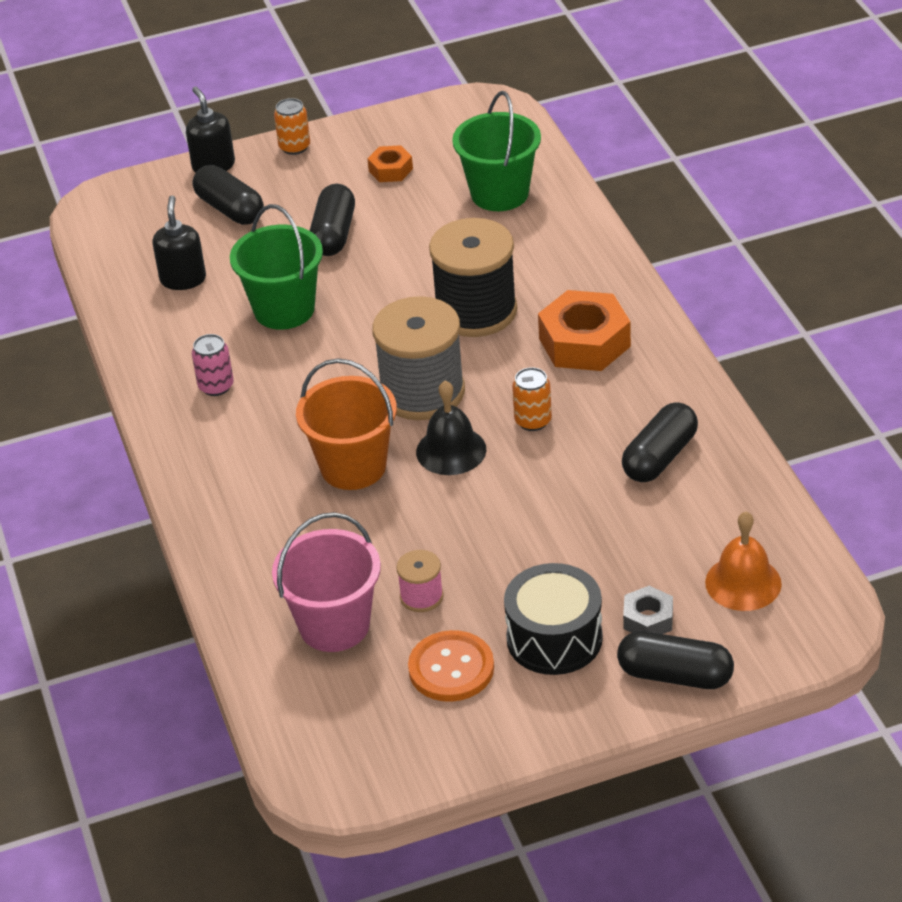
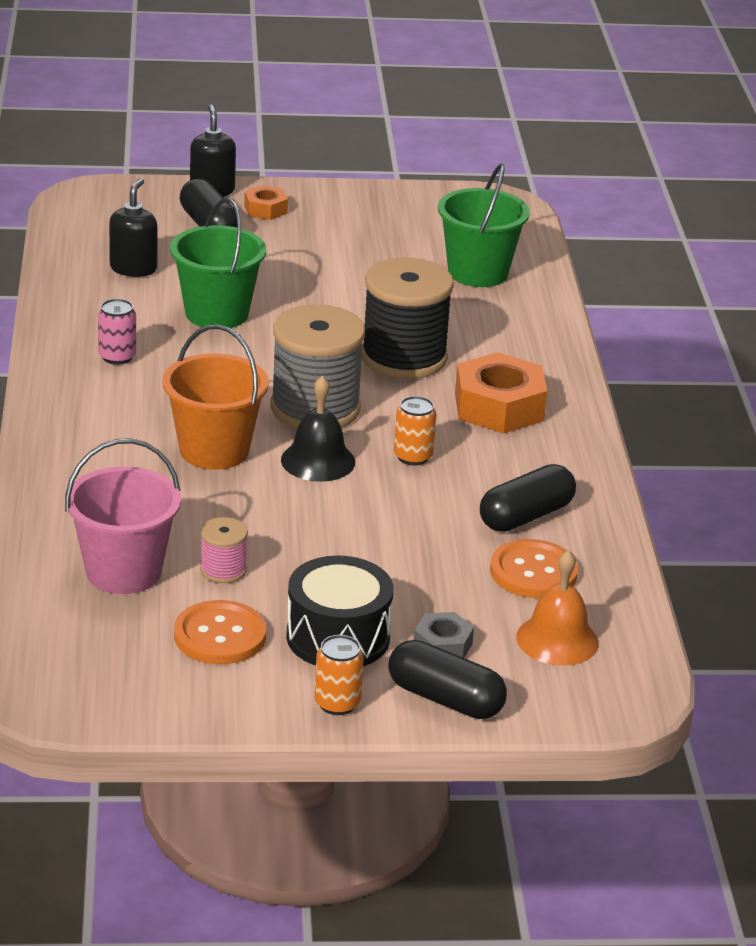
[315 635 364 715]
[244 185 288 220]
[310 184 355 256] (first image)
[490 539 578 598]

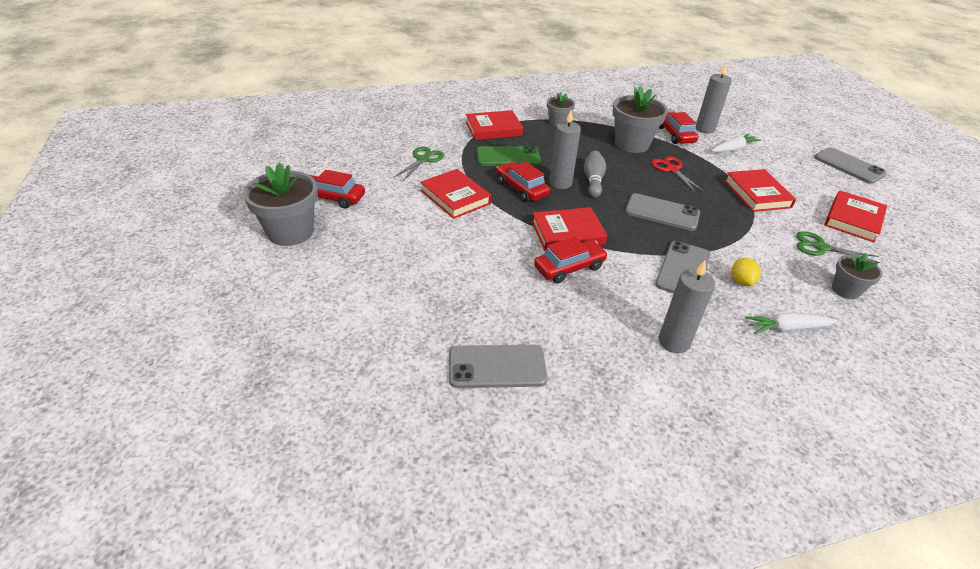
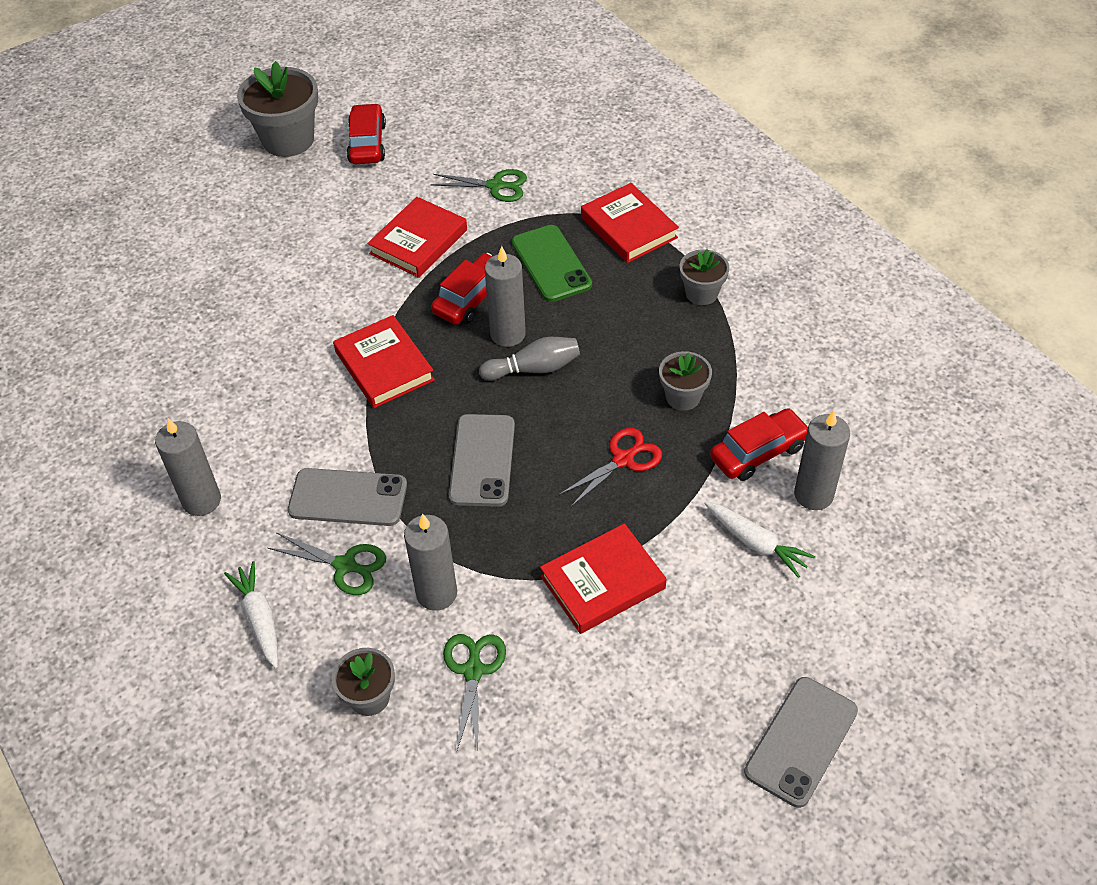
[659 351 712 411]
[824 191 887 242] (first image)
[534 237 608 283] (first image)
[268 532 386 595]
[449 345 548 388] (first image)
[404 514 457 611]

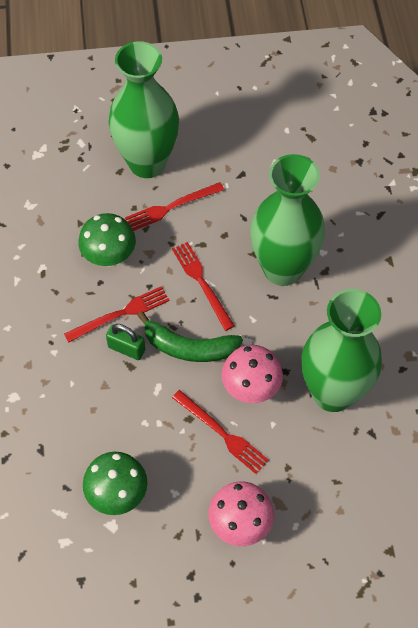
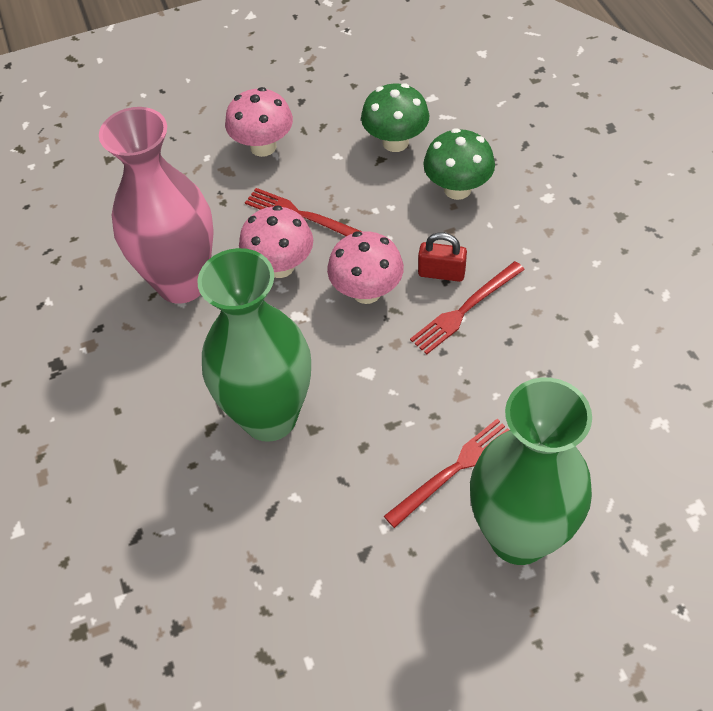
[423 128 495 200]
[172 242 235 331] (first image)
[99 107 214 304]
[327 231 404 304]
[418 233 467 282]

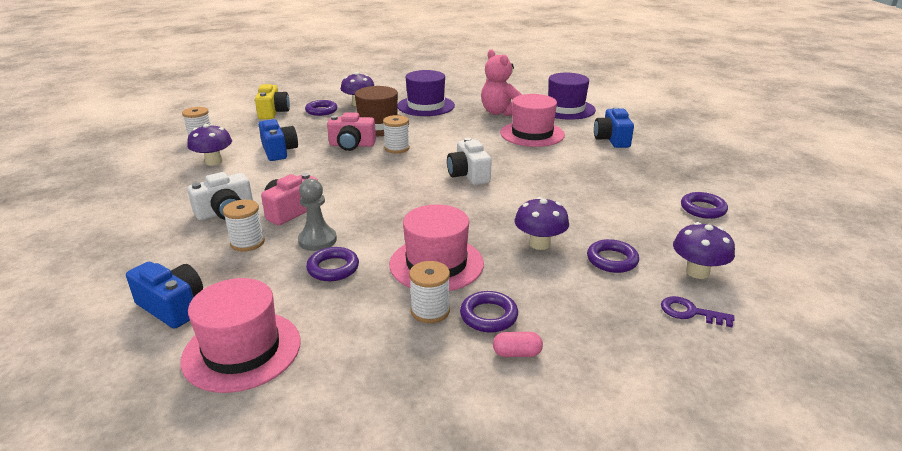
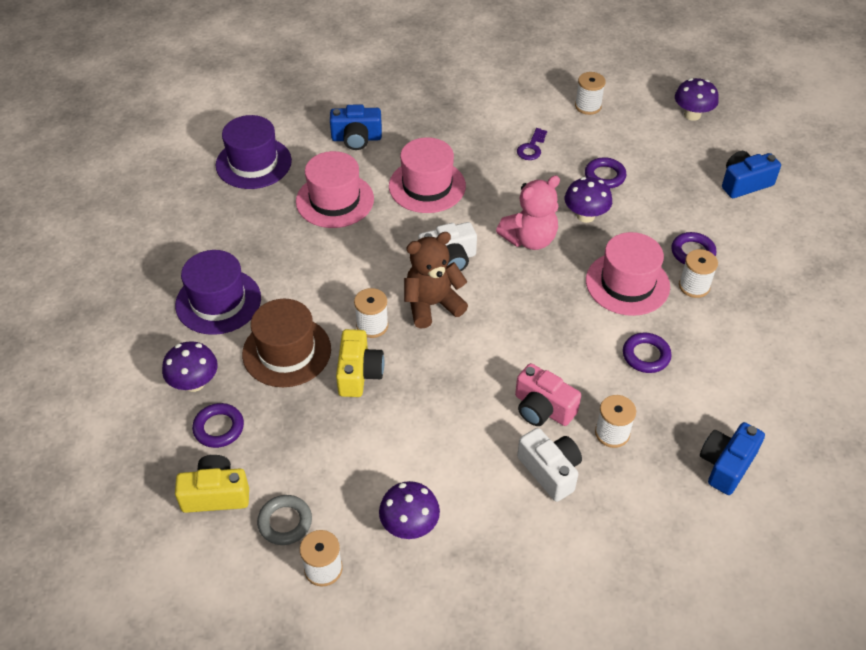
[496 175 560 250]
[336 329 384 397]
[722 151 781 198]
[298 178 337 251] (first image)
[681 192 728 219] (first image)
[675 78 719 121]
[389 137 466 213]
[517 128 547 160]
[493 332 543 357] (first image)
[575 72 606 115]
[404 232 468 329]
[257 495 312 545]

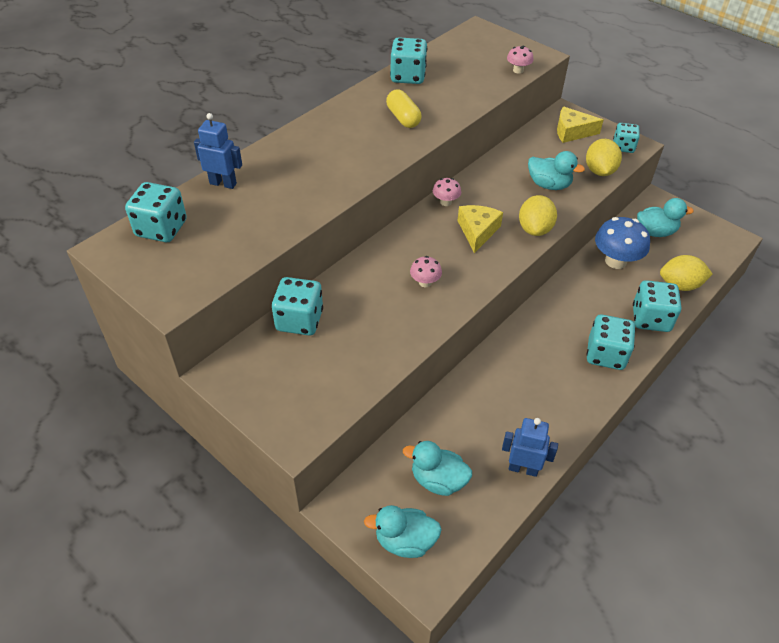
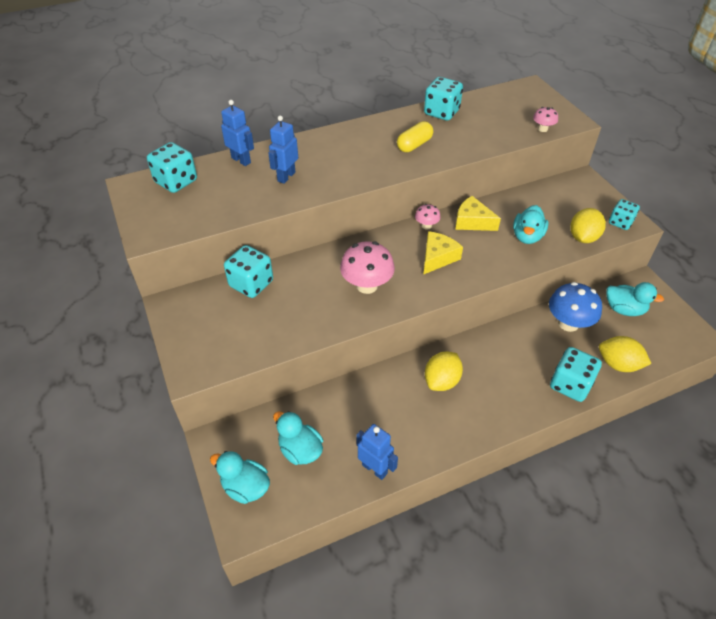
[397 121 433 152]
[455 196 501 231]
[513 205 548 244]
[425 351 463 391]
[340 241 395 294]
[587 314 635 370] (first image)
[268 115 298 184]

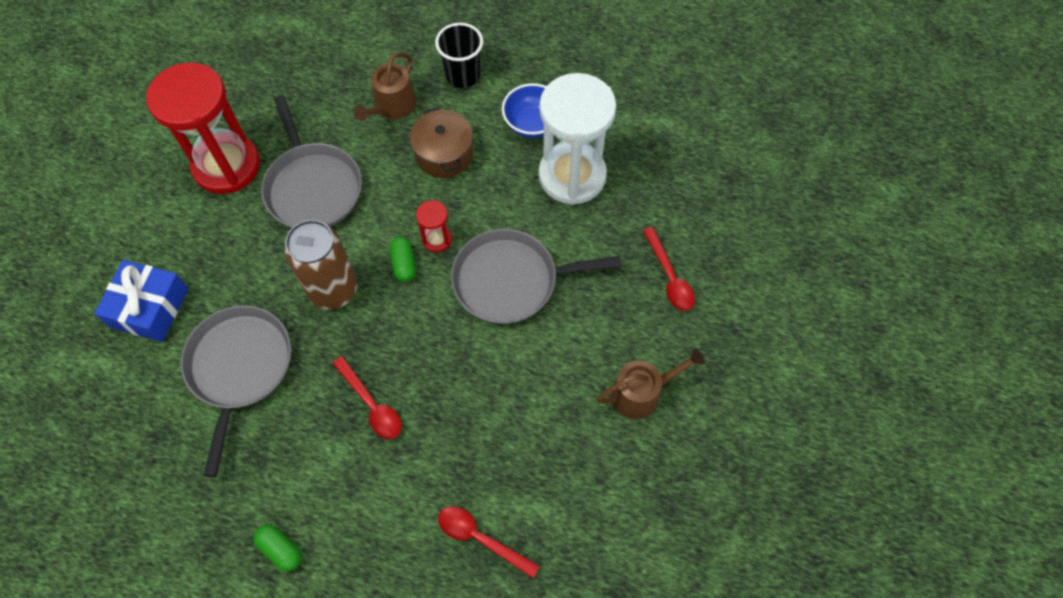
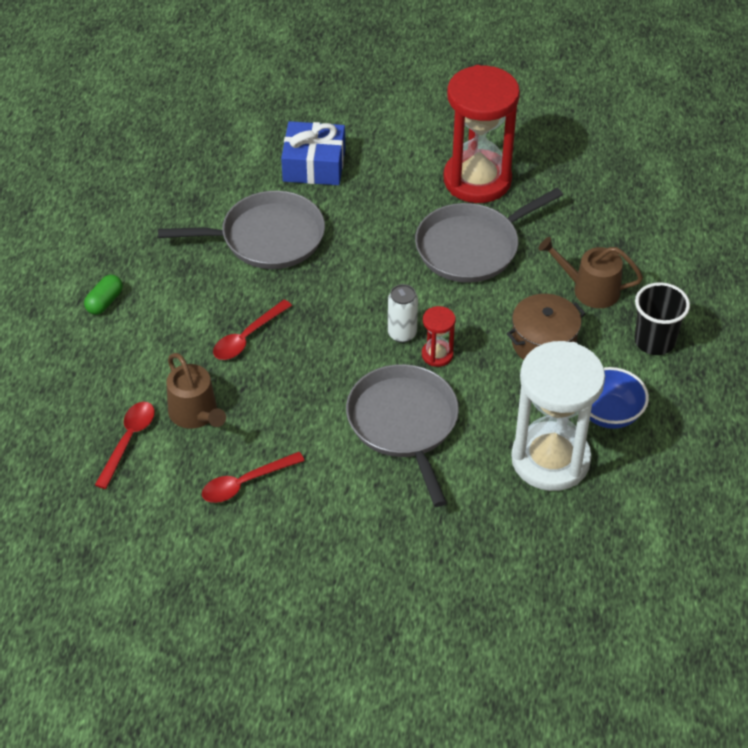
[284 220 357 310] (first image)
[202 452 305 503]
[388 284 418 343]
[166 353 226 429]

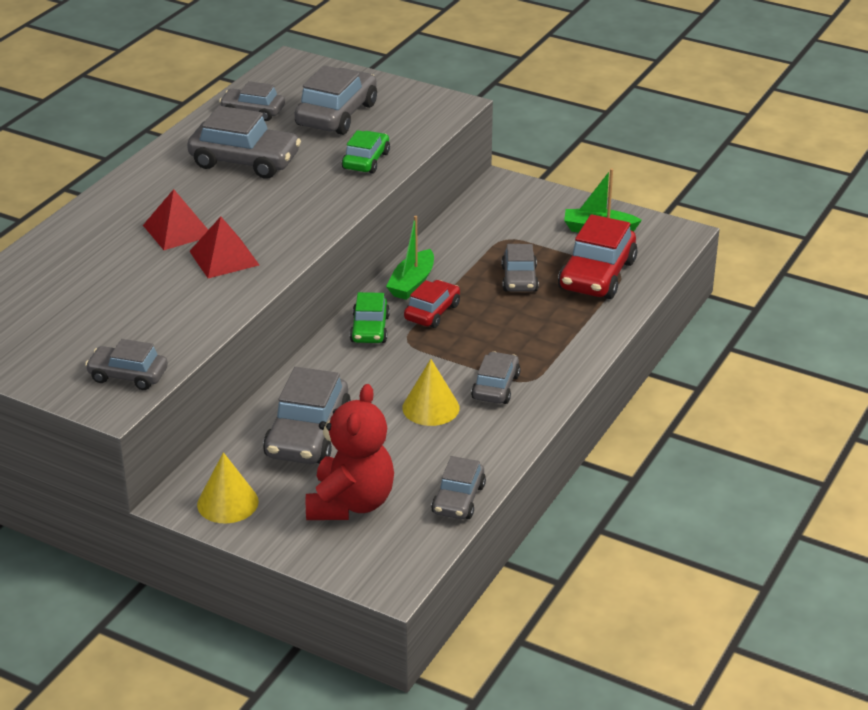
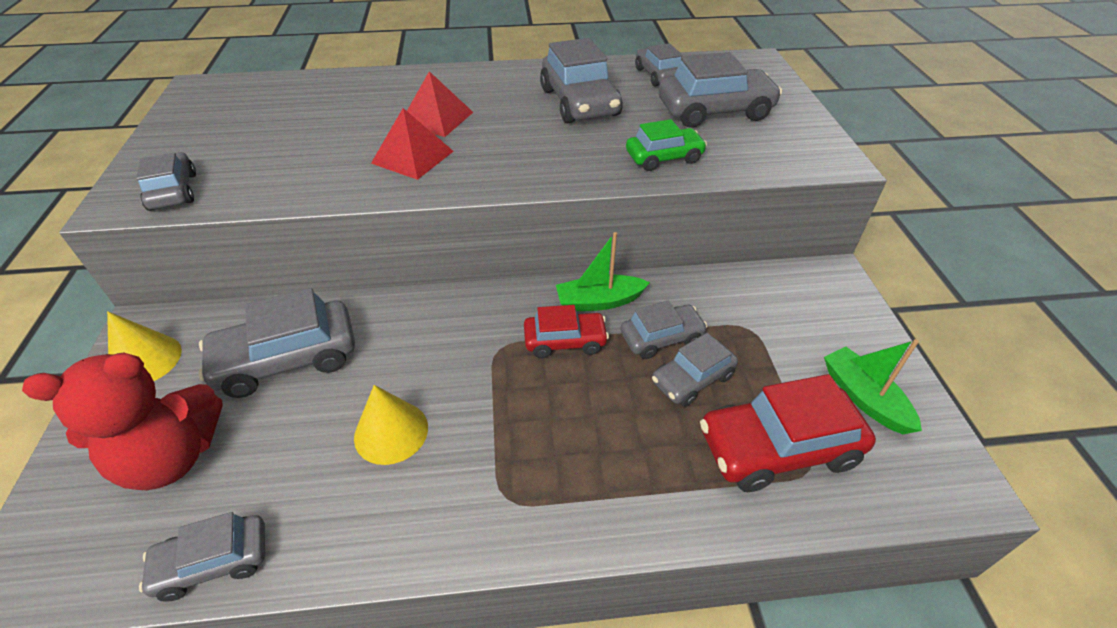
[350 292 390 343] (first image)
[620 301 708 359]

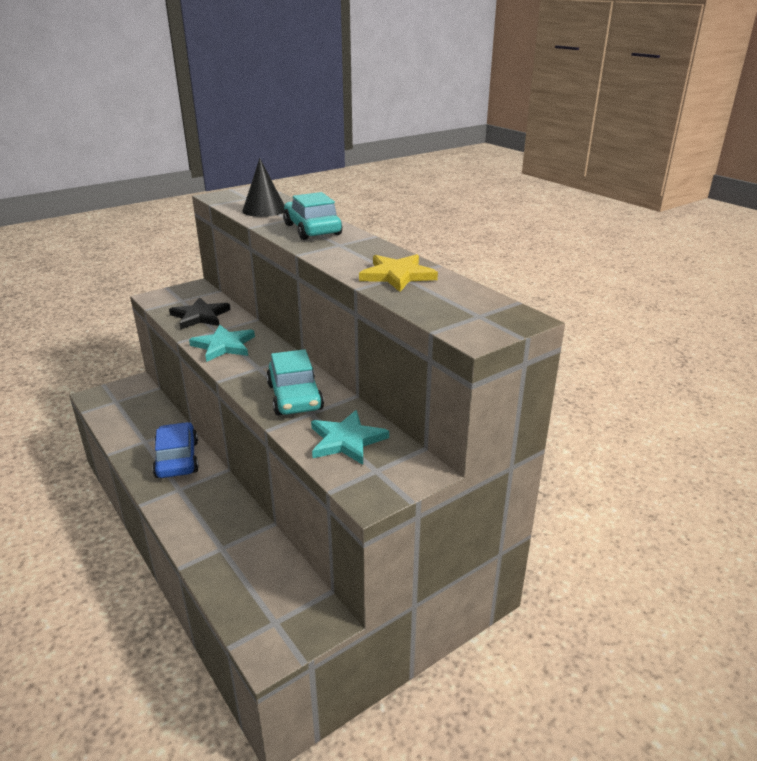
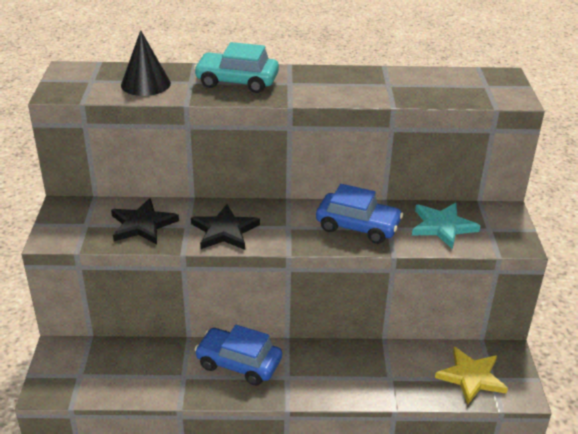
[435 347 508 404]
[191 204 260 250]
[316 184 403 244]

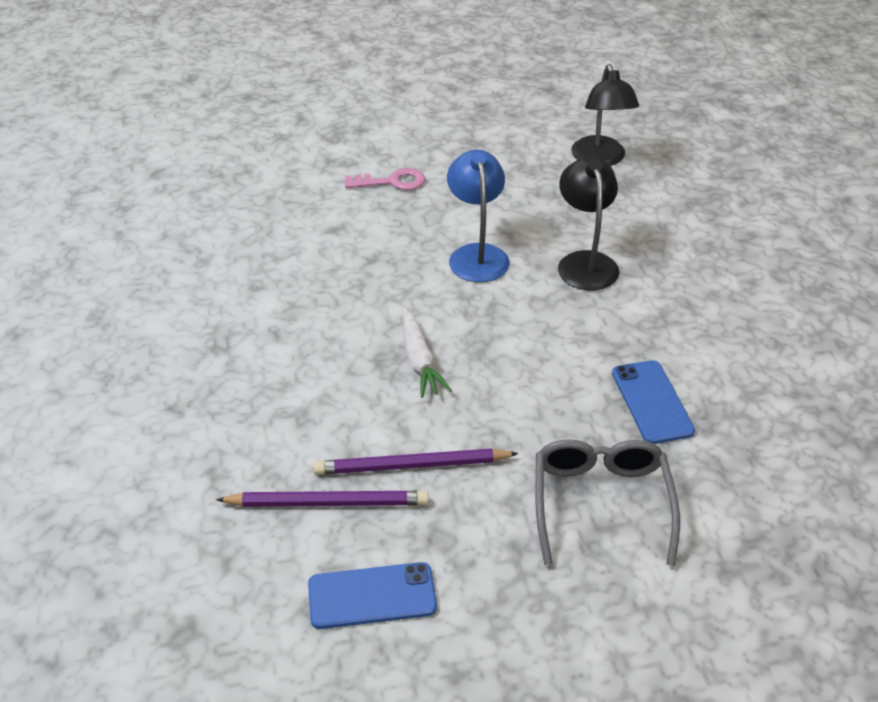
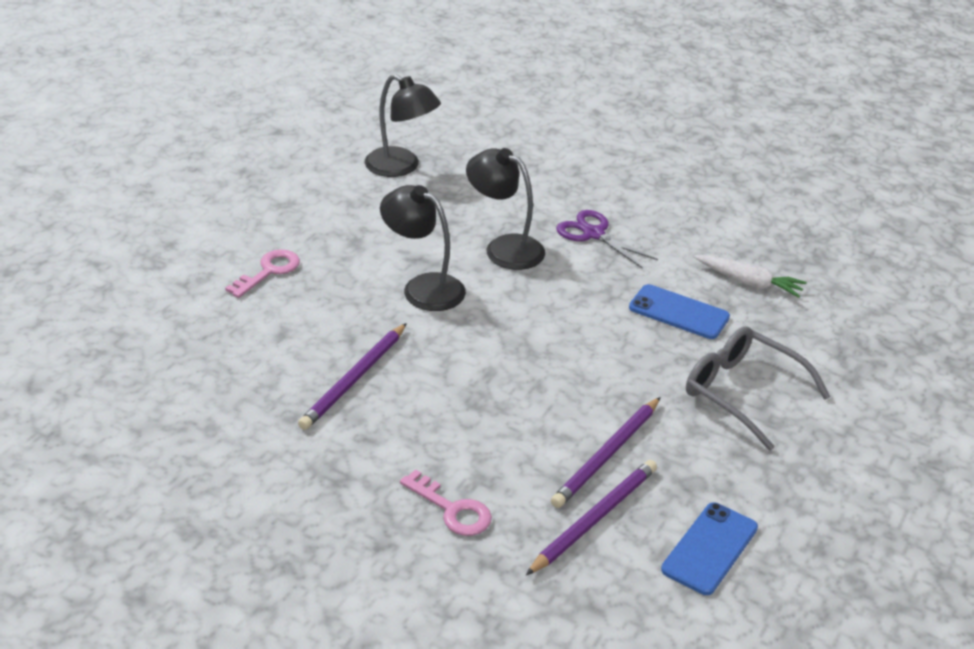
[380 185 466 311]
[694 255 807 298]
[556 210 658 269]
[298 323 407 430]
[400 469 492 536]

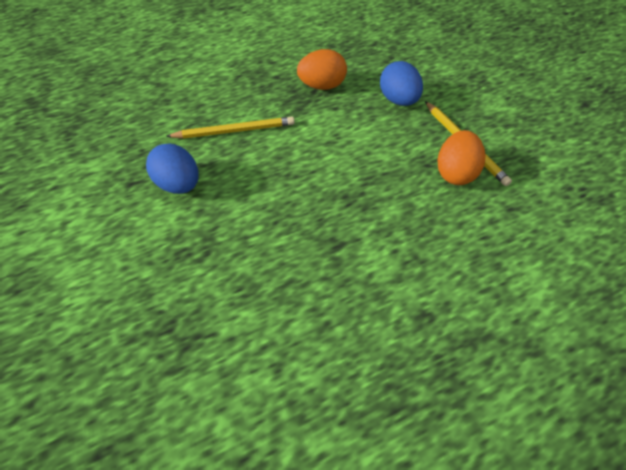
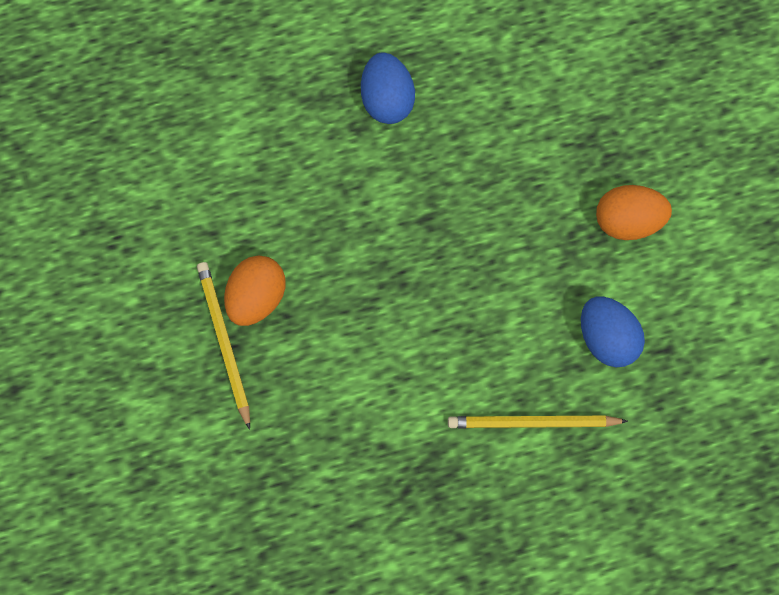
[596 185 672 240]
[361 52 415 124]

